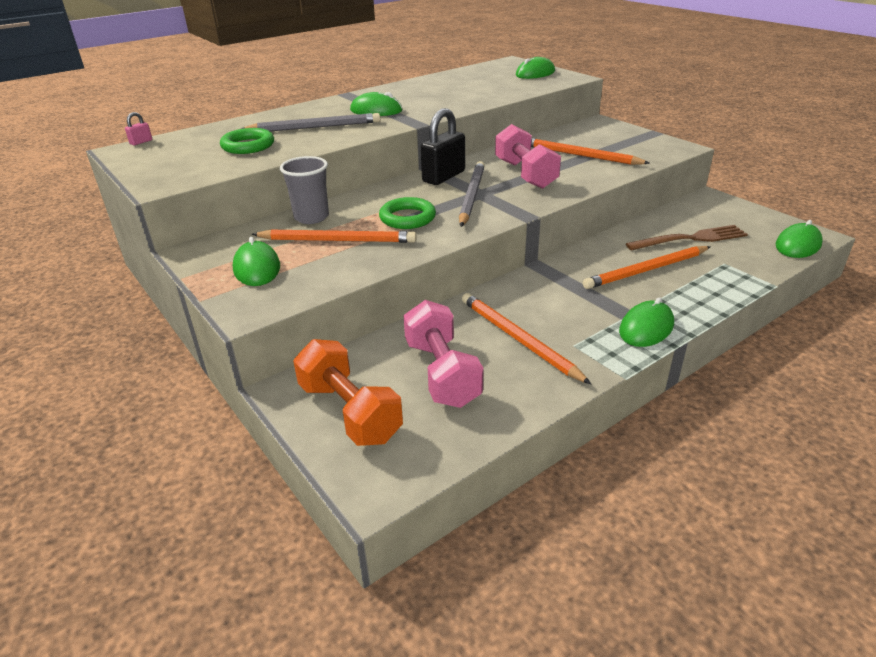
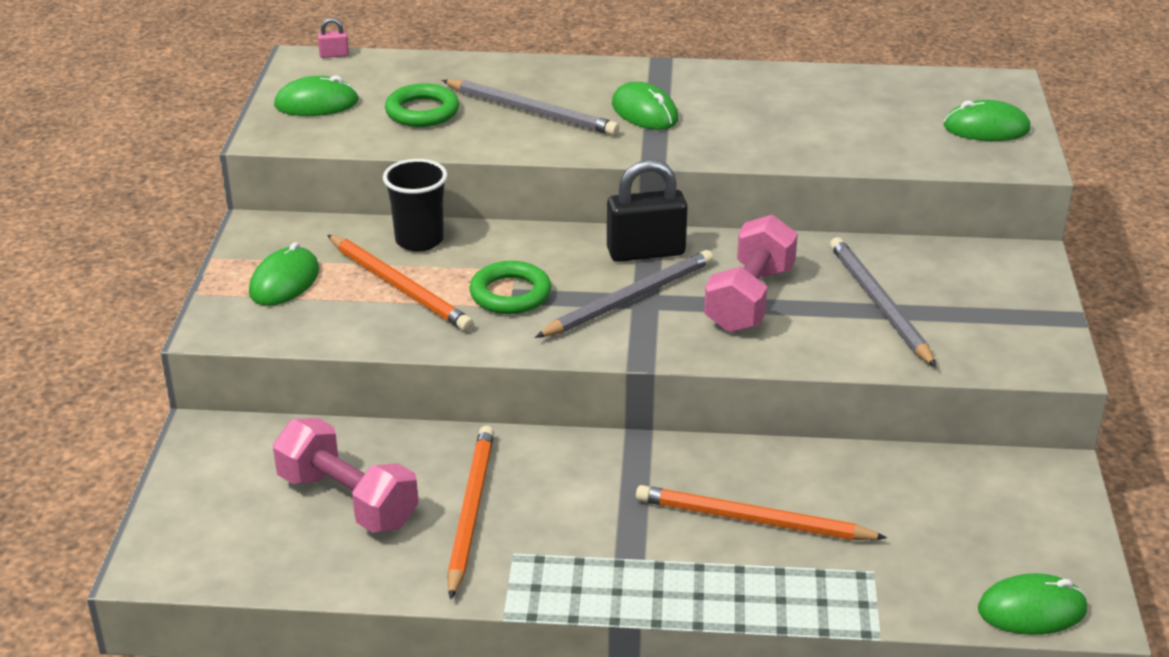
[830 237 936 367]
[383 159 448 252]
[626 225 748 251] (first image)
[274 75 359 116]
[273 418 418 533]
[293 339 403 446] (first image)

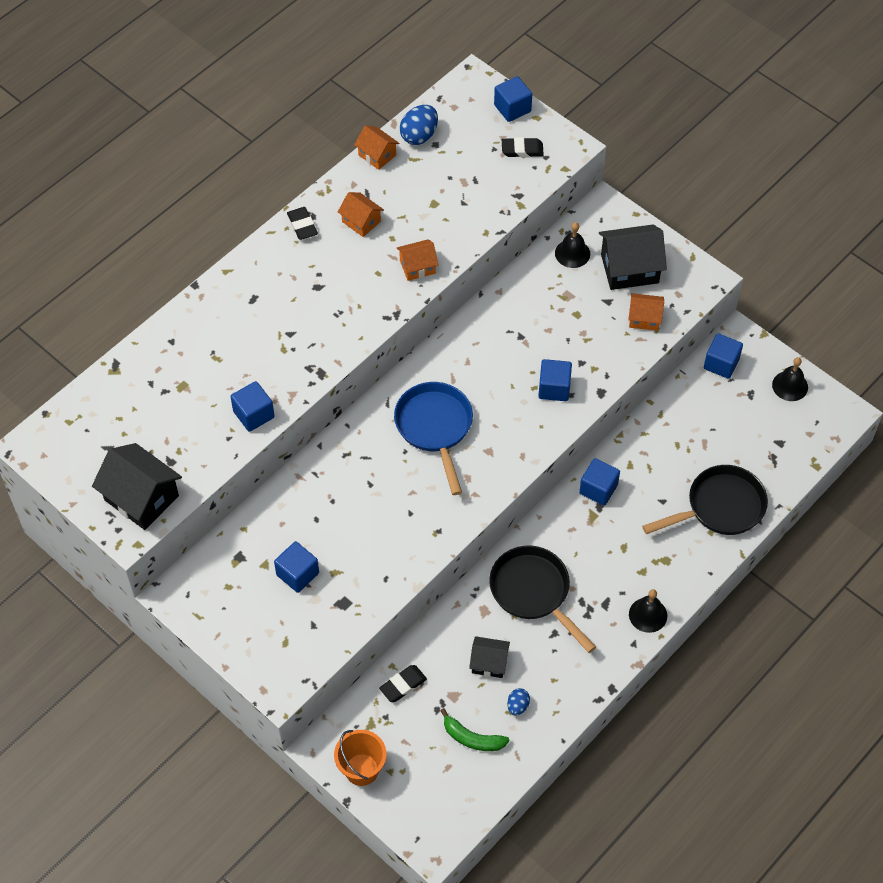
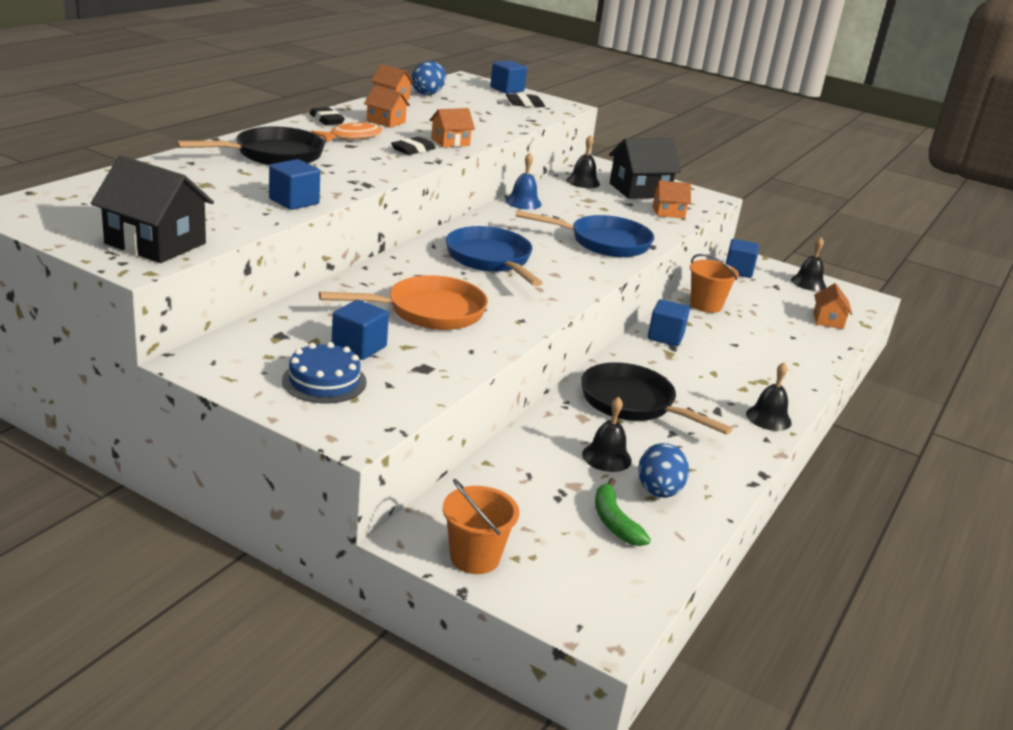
[516 210 654 257]
[176 127 325 165]
[582 397 632 472]
[391 137 436 155]
[638 443 689 498]
[595 478 651 546]
[311 122 383 143]
[505 153 542 210]
[690 254 739 313]
[319 275 488 330]
[814 283 852 329]
[282 342 367 404]

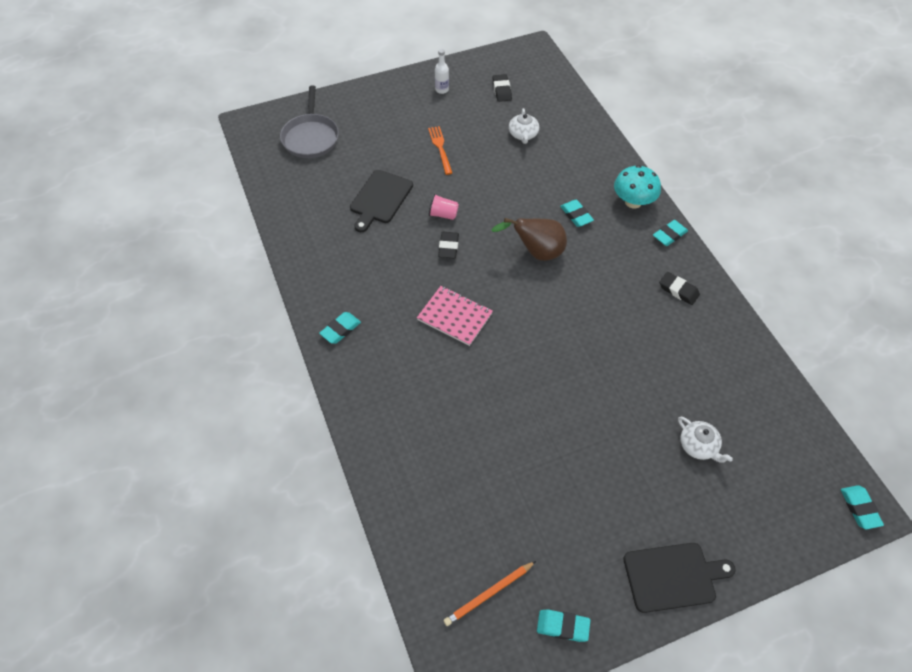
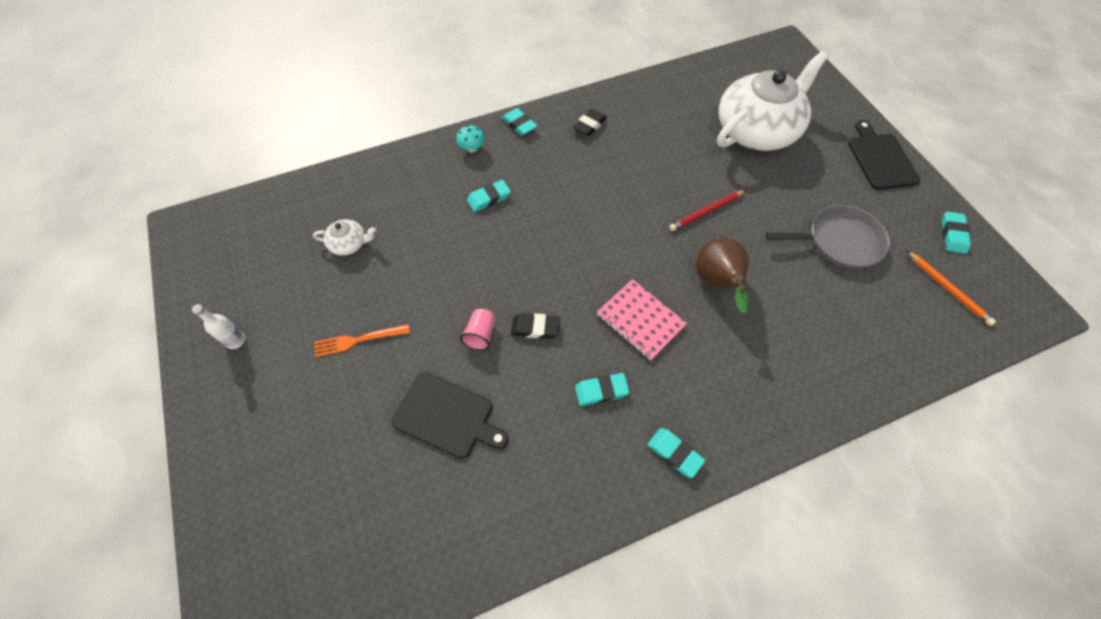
[493 74 512 102] (first image)
[766 205 890 269]
[456 125 485 153]
[696 238 749 314]
[597 279 687 360]
[717 51 828 151]
[575 373 630 406]
[669 190 746 231]

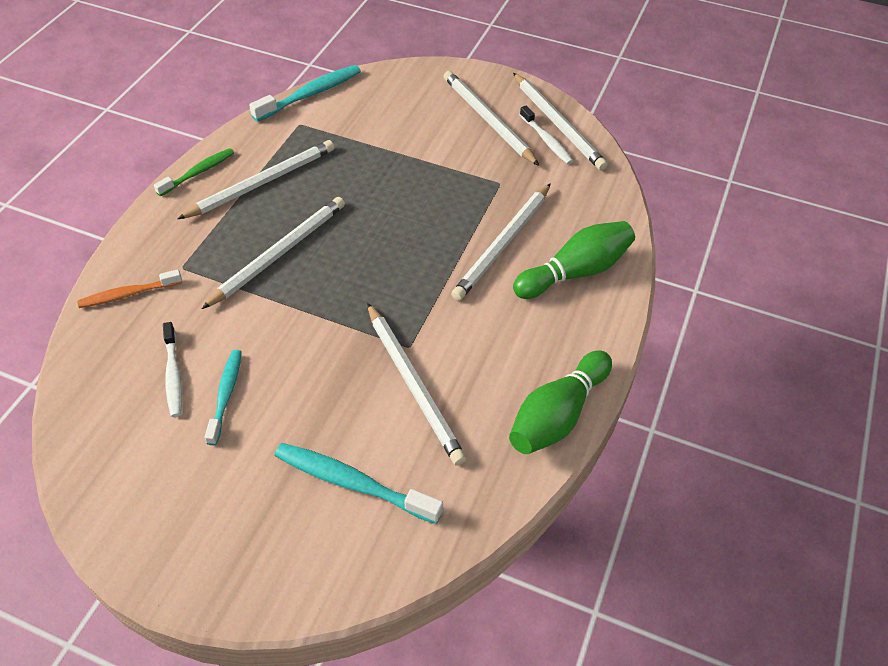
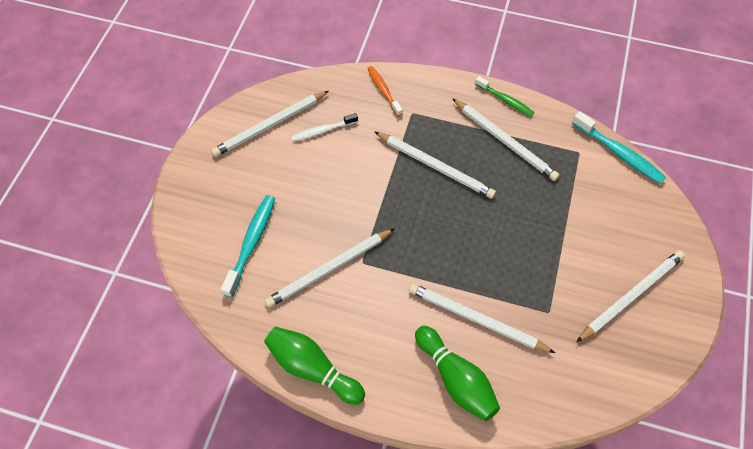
[211 91 328 157]
[520 106 573 164] (first image)
[205 350 242 445] (first image)

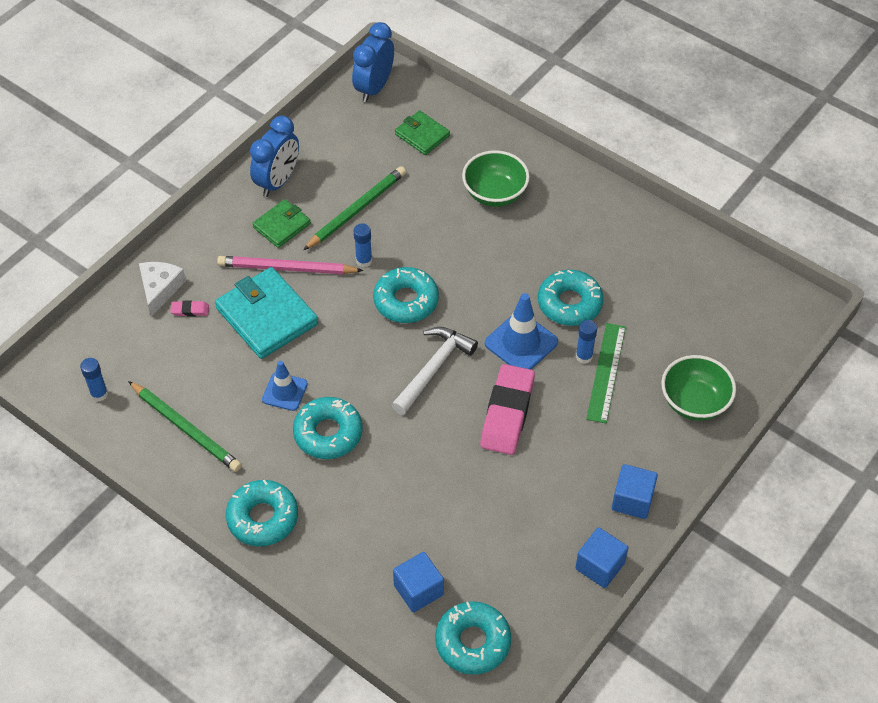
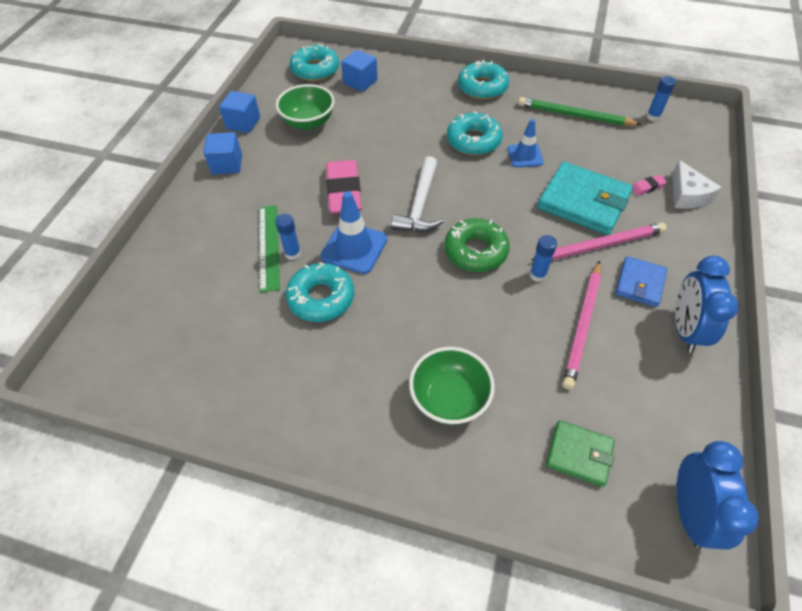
[562 260 601 390]
[615 256 667 307]
[444 218 510 272]
[276 84 335 130]

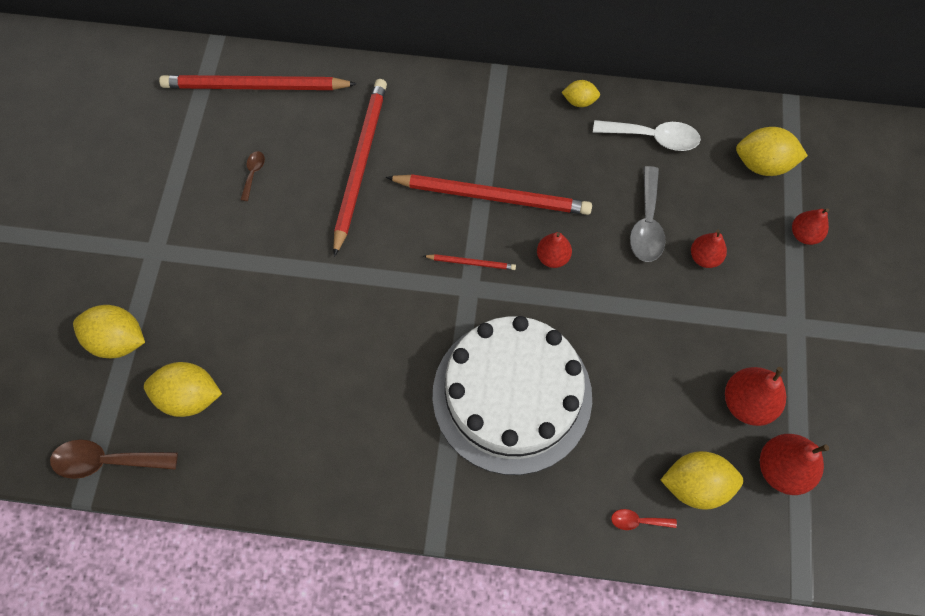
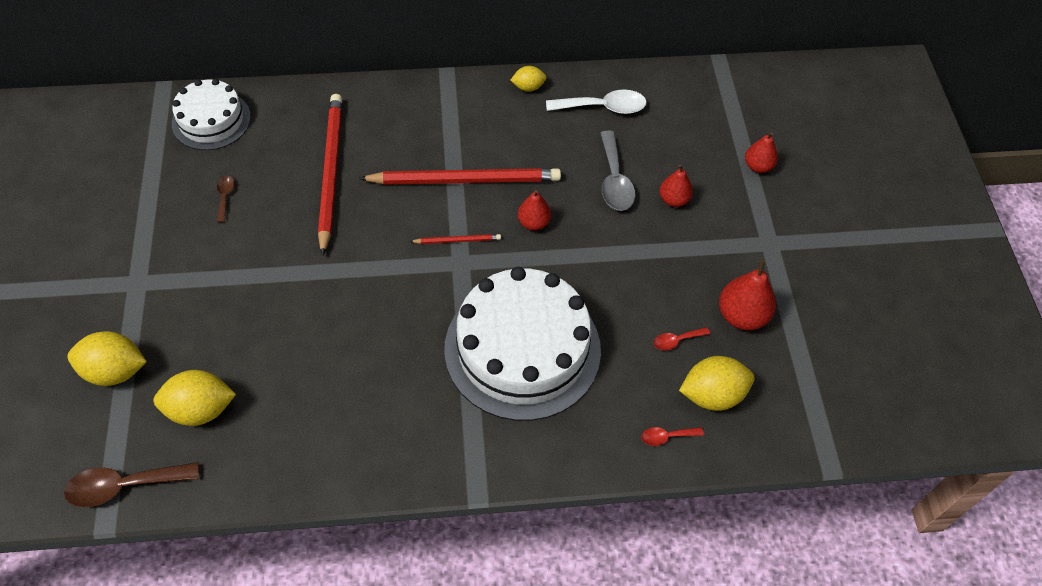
[172 79 251 150]
[736 127 808 176] (first image)
[760 434 829 495] (first image)
[654 327 710 350]

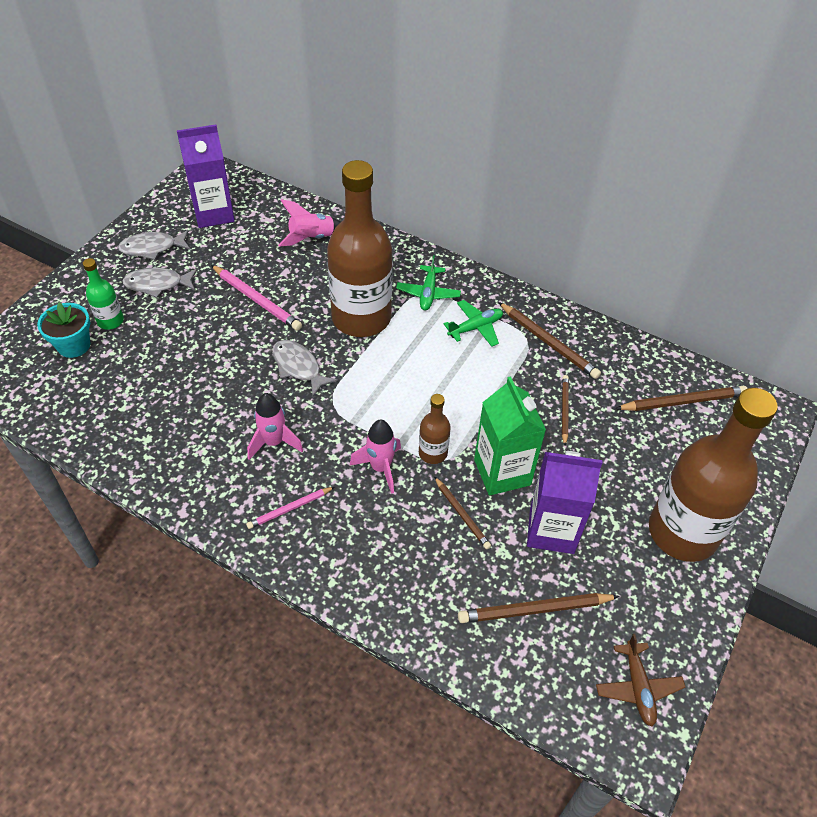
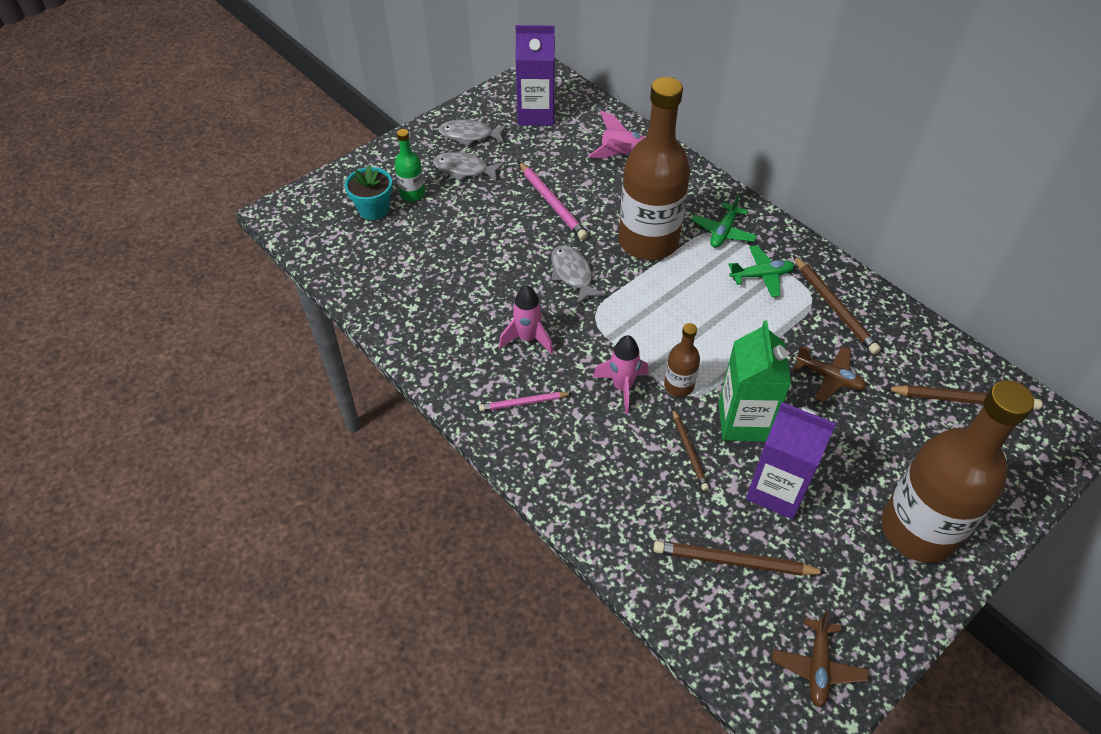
[794 346 866 403]

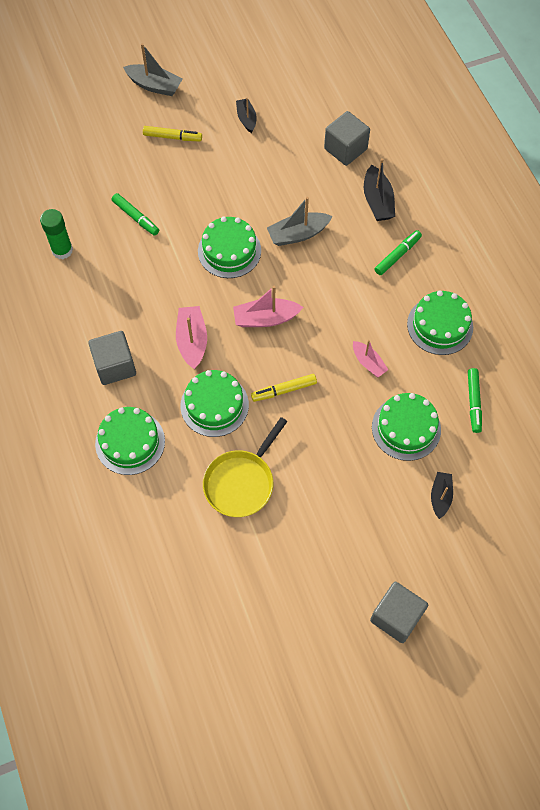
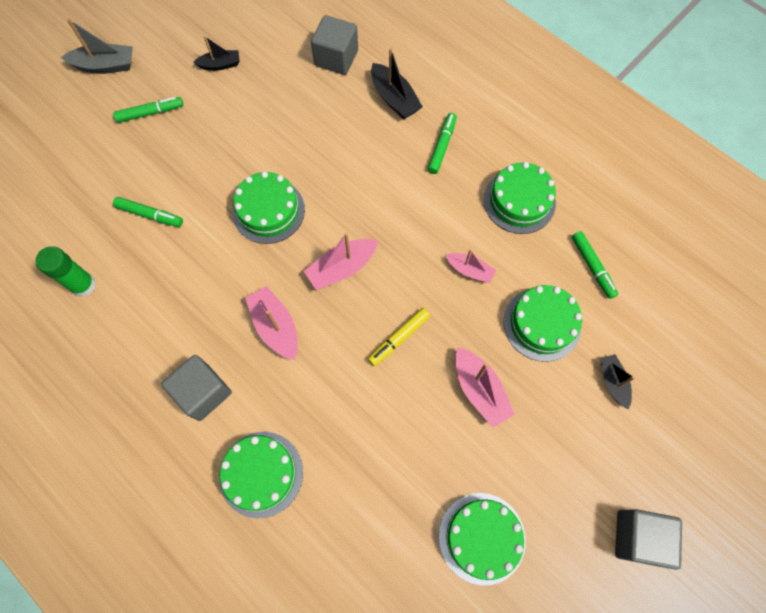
[193 36 240 71]
[113 97 183 123]
[267 197 333 246] (first image)
[439 493 526 586]
[203 417 288 517] (first image)
[455 347 515 427]

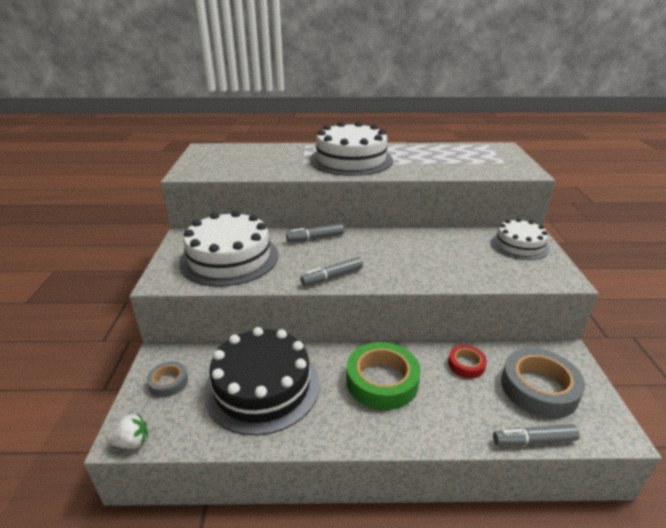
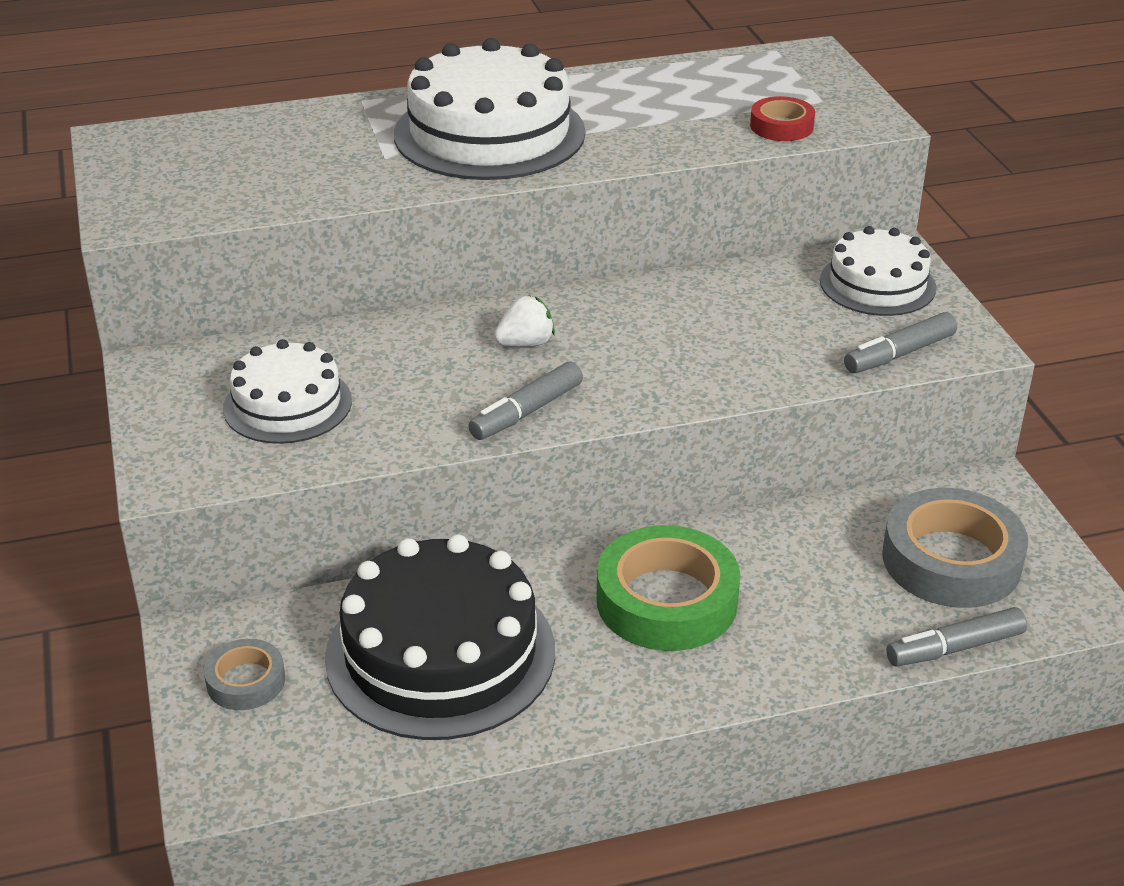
[223 339 352 444]
[844 312 957 373]
[750 96 815 141]
[494 295 555 347]

